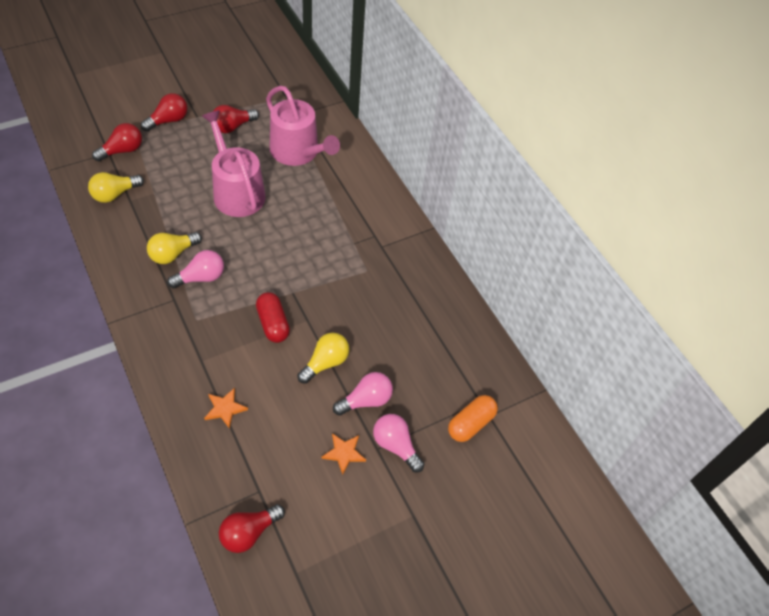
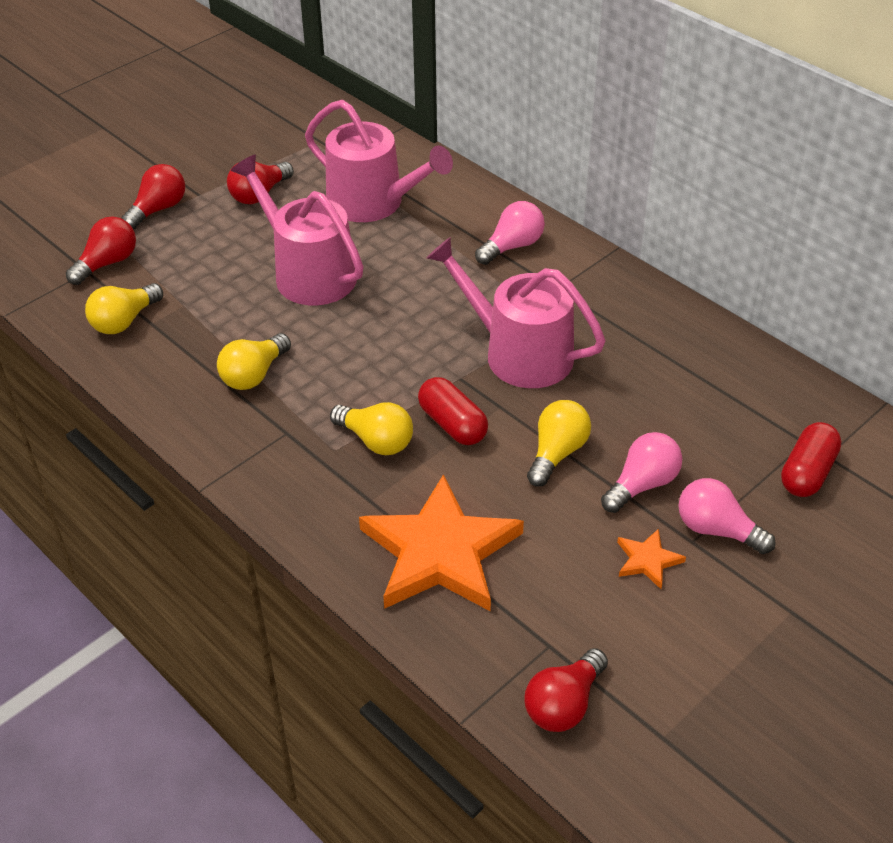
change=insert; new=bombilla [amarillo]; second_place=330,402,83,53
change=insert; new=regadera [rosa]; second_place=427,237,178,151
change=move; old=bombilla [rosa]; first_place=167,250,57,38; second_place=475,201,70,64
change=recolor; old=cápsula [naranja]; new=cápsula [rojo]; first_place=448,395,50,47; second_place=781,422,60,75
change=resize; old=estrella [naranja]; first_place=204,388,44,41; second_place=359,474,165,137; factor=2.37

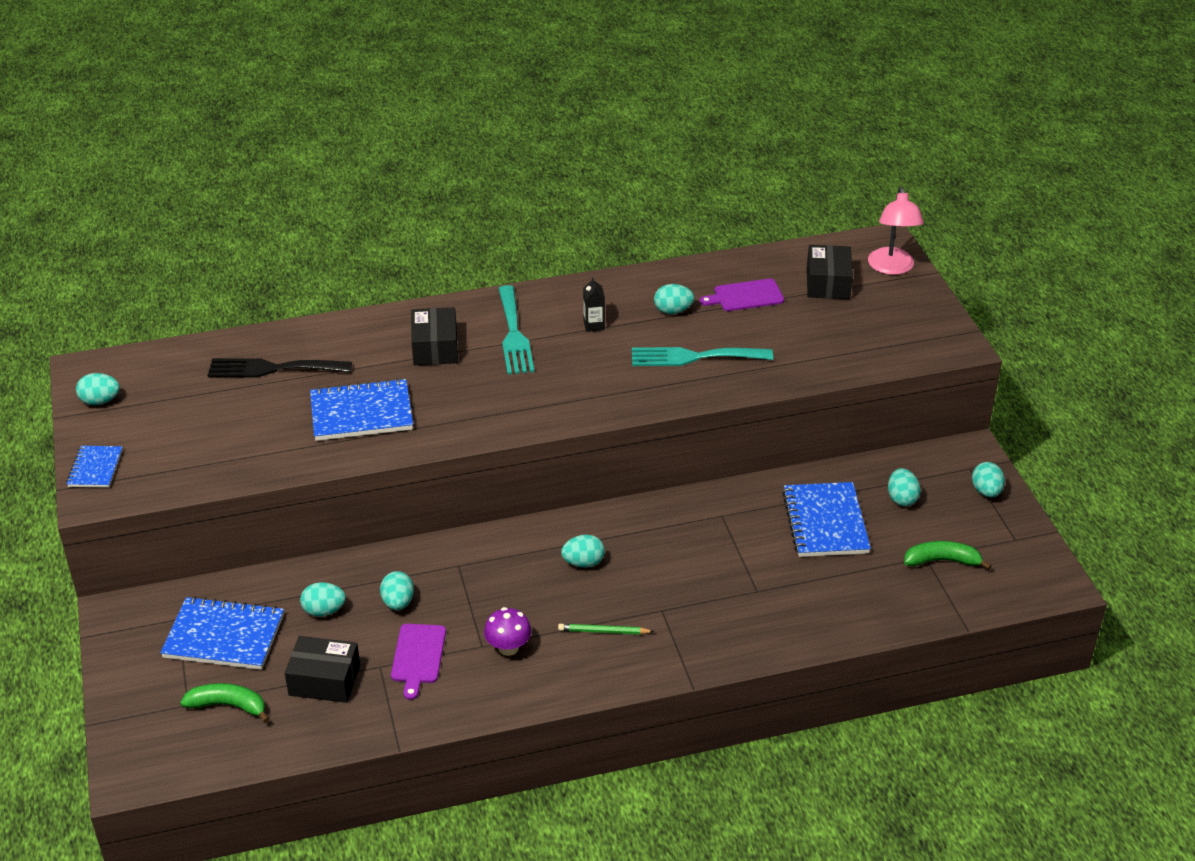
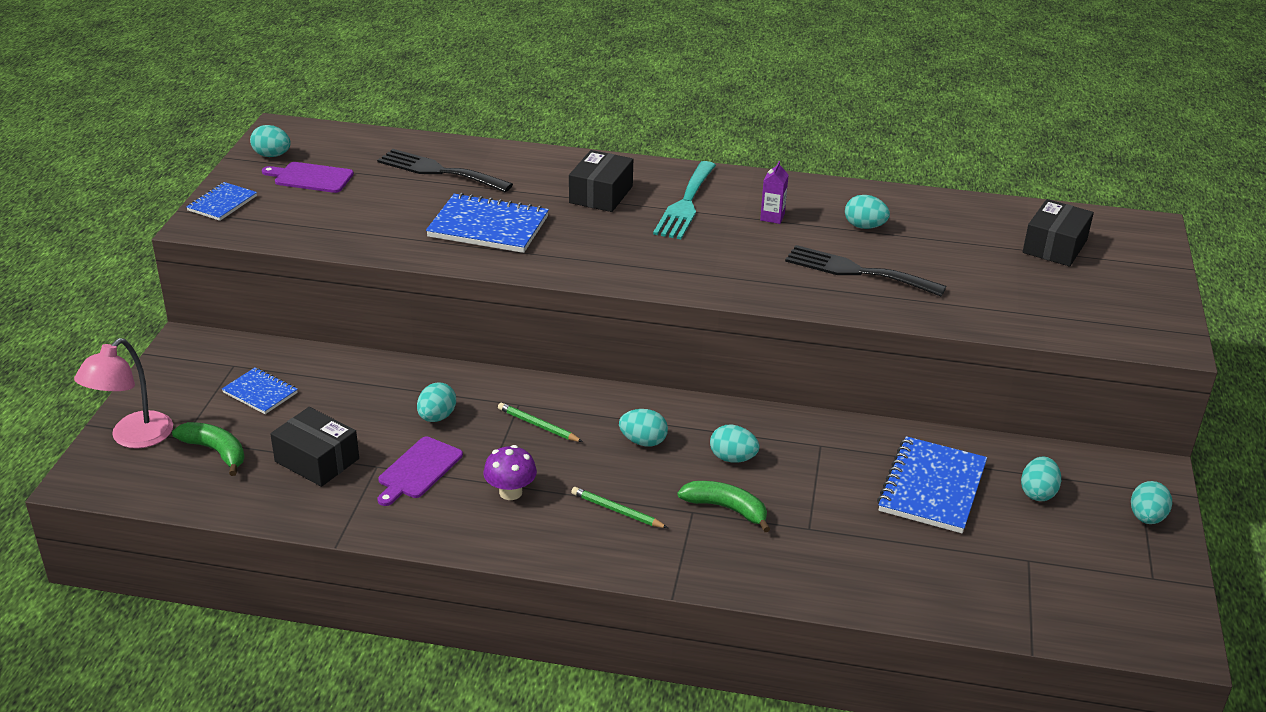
change=insert; new=lápiz [verde]; second_place=498,403,85,39
change=move; old=huevo [turquesa]; first_place=300,582,46,35; second_place=710,424,49,39
change=move; old=tabla de cortar [morado]; first_place=700,279,84,32; second_place=262,162,92,31
change=move; old=lámpara [rosa]; first_place=868,187,56,88; second_place=74,338,99,111
change=move; old=plátano [verde]; first_place=904,541,87,29; second_place=677,481,93,51
change=recolor; old=cartón de leche [negro]; new=cartón de leche [morado]; first_place=583,277,22,55; second_place=760,161,29,63
change=recolor; old=tenedor [turquesa]; new=tenedor [negro]; first_place=632,347,141,19; second_place=785,245,161,51
change=resize; old=cuaderno [azul]; first_place=160,596,124,74; second_place=222,368,76,46; factor=0.57

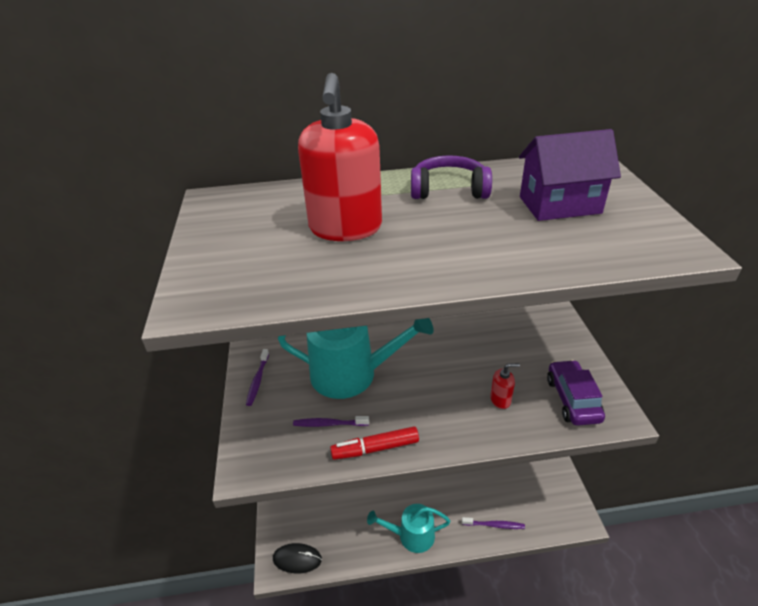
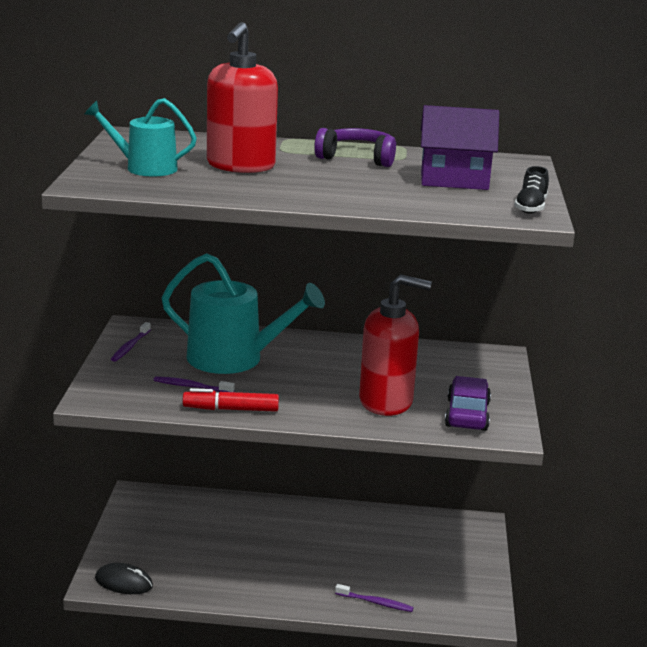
change=insert; new=zapato [negro]; second_place=514,166,35,48
change=move; old=regadera [turquesa]; first_place=367,504,84,49; second_place=85,98,112,78
change=resize; old=dispensador de jabón [rojo]; first_place=490,363,30,46; second_place=359,274,73,142; factor=2.35

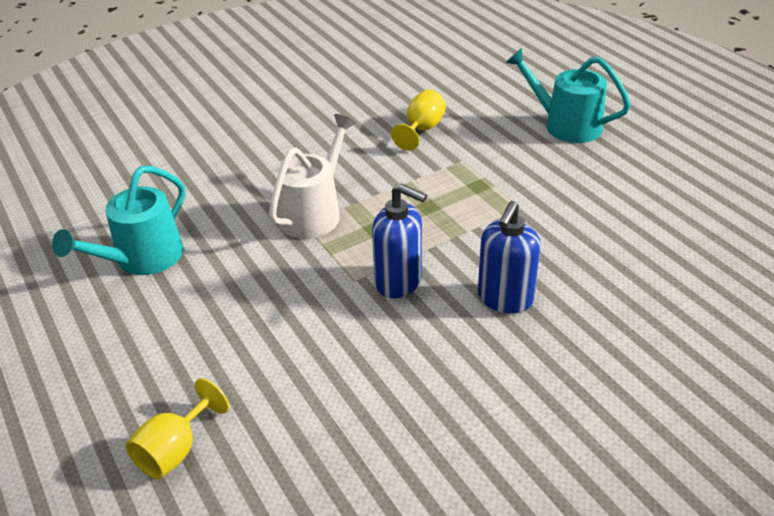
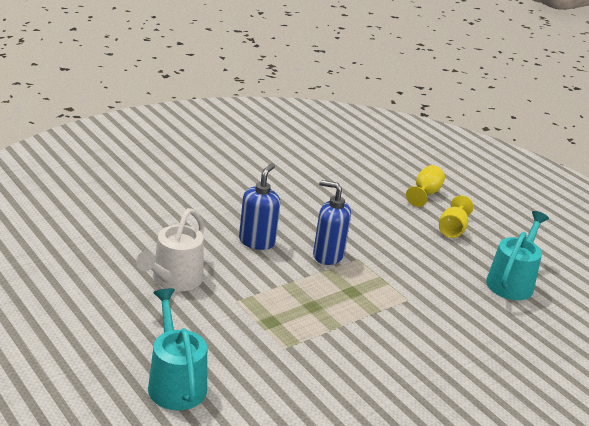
change=move; old=regadera [blanco]; first_place=269,114,87,125; second_place=136,208,68,83
change=move; old=copa [amarillo]; first_place=391,90,55,61; second_place=439,195,35,43
change=rotate; old=regadera [turquesa]; first_place=506,48,125,95; second_place=148,288,59,122; degrees=-135

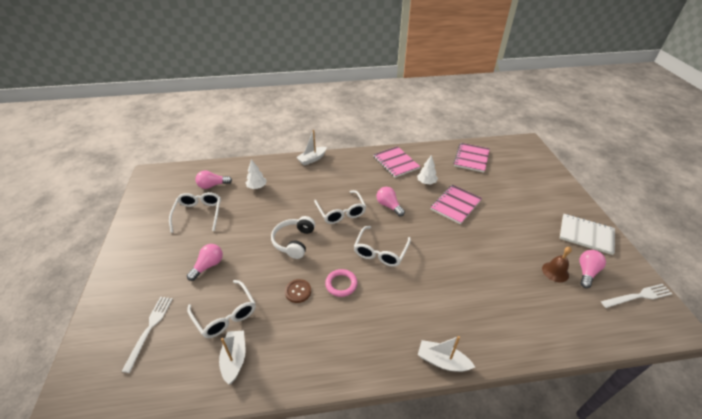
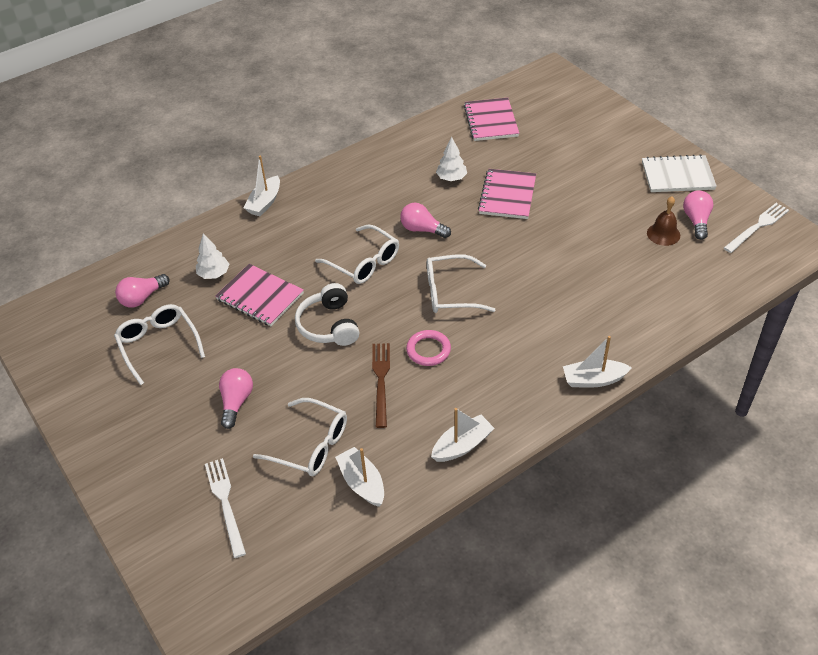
change=insert; new=barco [blanco]; second_place=431,408,64,54
change=move; old=cuaderno [rosa]; first_place=373,146,47,32; second_place=215,264,89,62
change=replace; old=botón [marrón]; new=tenedor [marrón]; first_place=285,279,26,24; second_place=372,343,18,85
change=rotate; old=gafas [blanco]; first_place=354,226,57,41; second_place=427,254,68,59; degrees=90

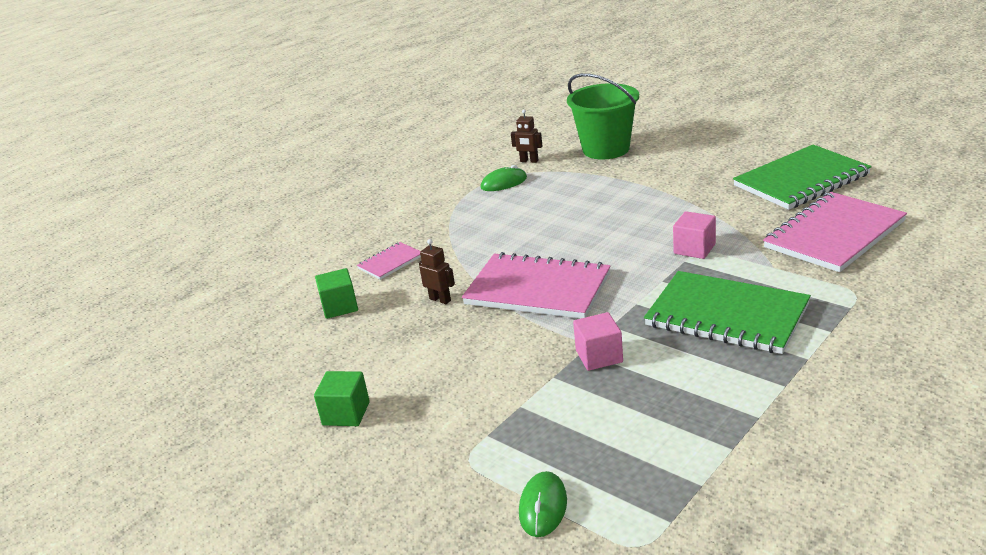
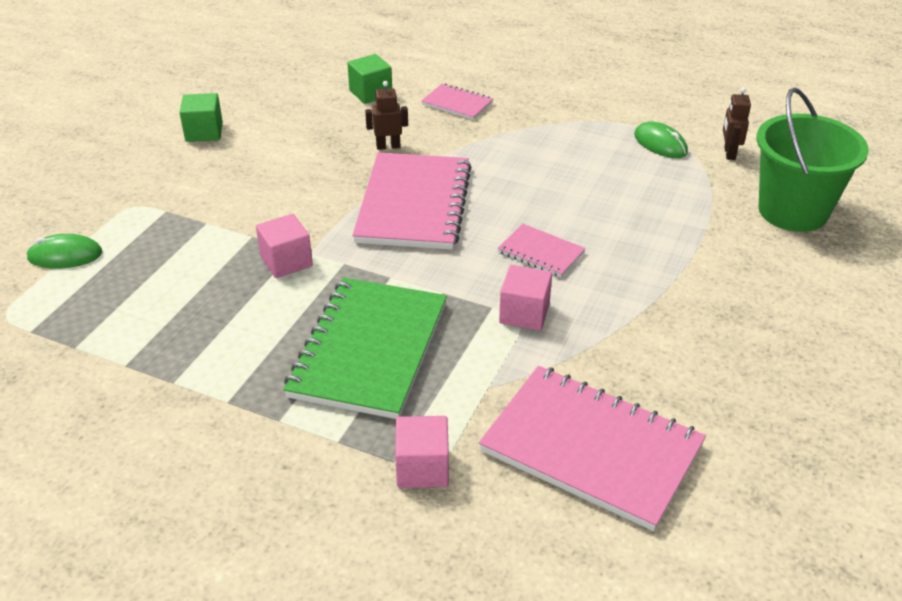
change=delete; old=cuaderno [verde]; first_place=733,145,139,65
change=insert; new=cubo [rosa]; second_place=395,416,54,72
change=insert; new=cuaderno [rosa]; second_place=498,224,88,53
change=rotate; old=robot [marrón]; first_place=419,239,36,65; second_place=365,81,43,69; degrees=-120

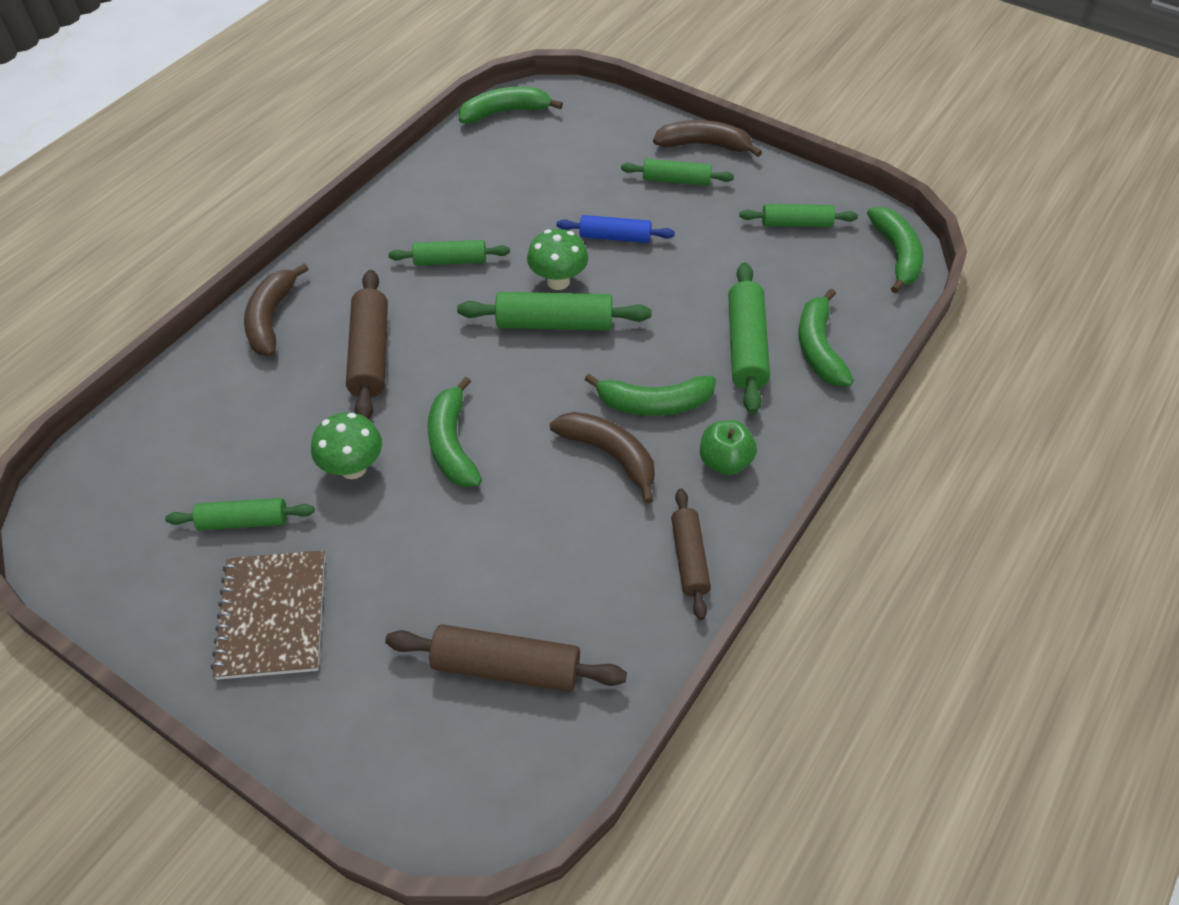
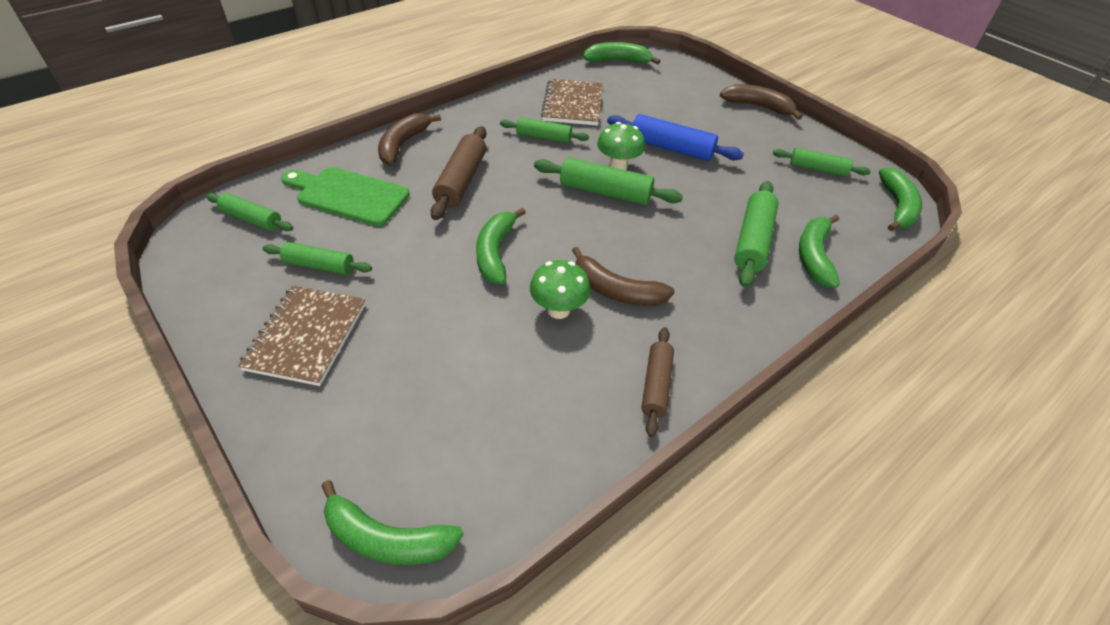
change=delete; old=rodillo [marrón]; first_place=385,624,242,68
change=delete; old=manzana [verde]; first_place=700,420,57,55
change=insert; new=tabla de cortar [verde]; second_place=281,167,129,59
change=insert; new=cuaderno [marrón]; second_place=541,79,62,47
change=move; old=seta [verde]; first_place=311,413,71,66; second_place=530,260,61,59
change=move; old=plátano [verde]; first_place=584,374,132,42; second_place=321,480,142,85
change=move; old=rodillo [verde]; first_place=621,159,113,27; second_place=206,193,87,38
change=rotate; old=plátano [marrón]; first_place=550,412,105,91; second_place=572,247,103,59; degrees=150
change=resize; old=rodillo [azul]; first_place=557,215,118,28; second_place=607,114,137,47; factor=1.52

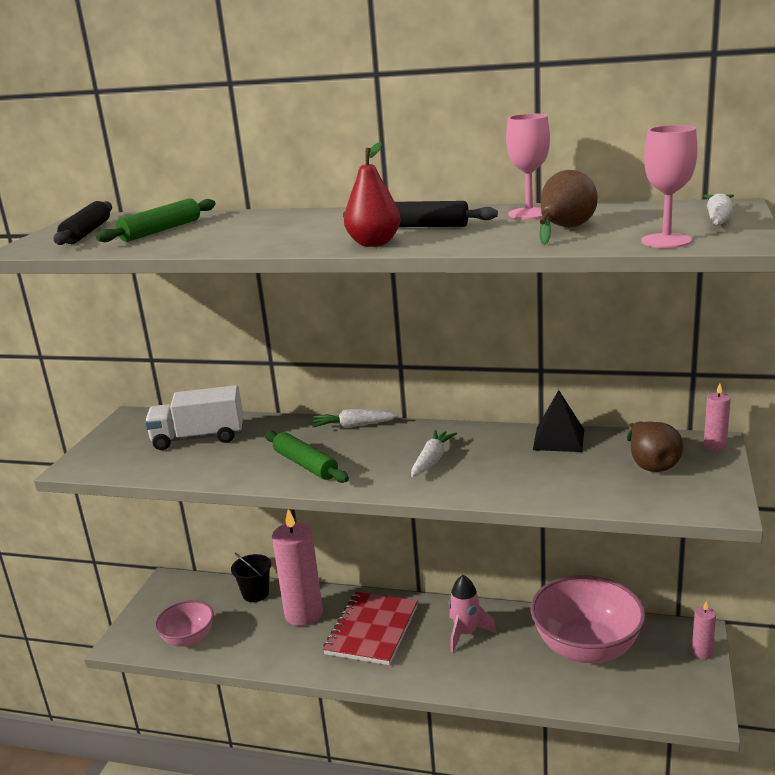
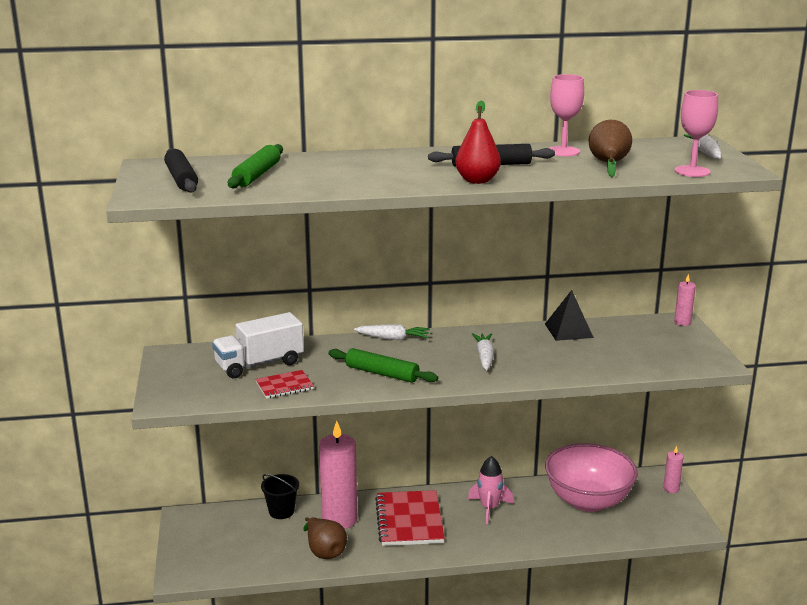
change=delete; old=cuenco [rosa]; first_place=155,600,59,47
change=insert; new=cuaderno [rojo]; second_place=255,370,59,29
change=move; old=pera [marrón]; first_place=627,421,56,51; second_place=303,517,44,42
change=rotate; old=zanahoria [blanco]; first_place=312,409,87,19; second_place=354,324,76,16; degrees=-150

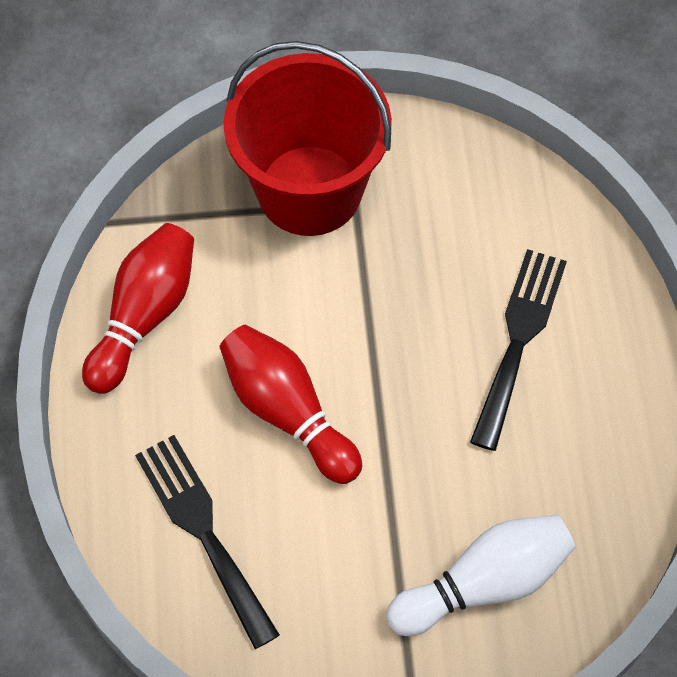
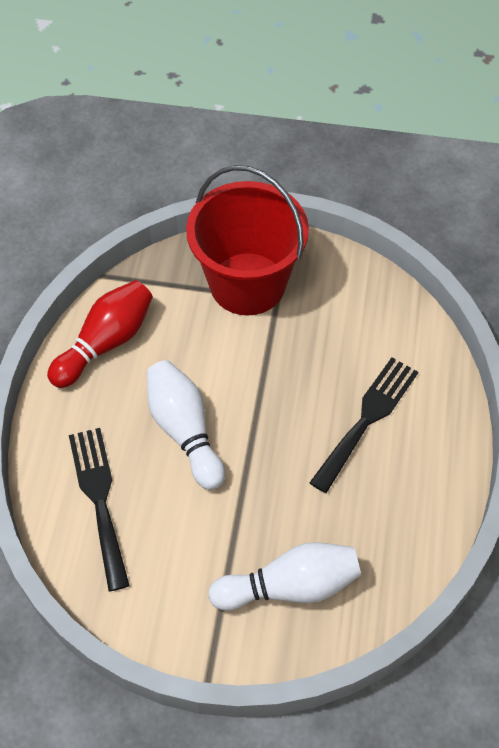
change=recolor; old=bolo [rojo]; new=bolo [blanco]; first_place=220,325,142,159; second_place=147,360,78,130

